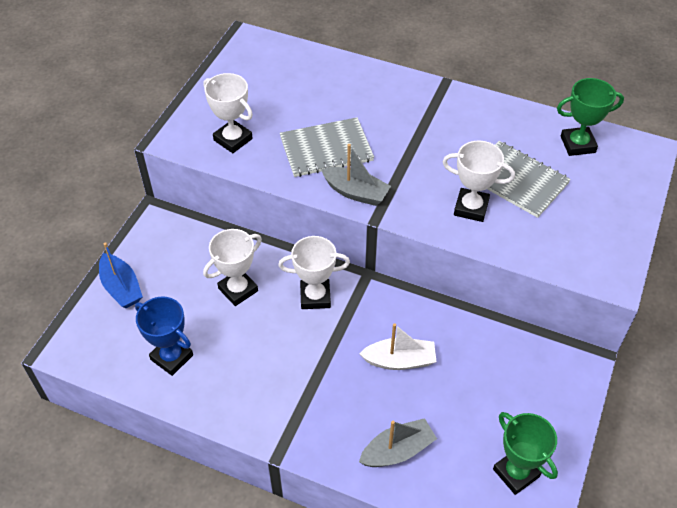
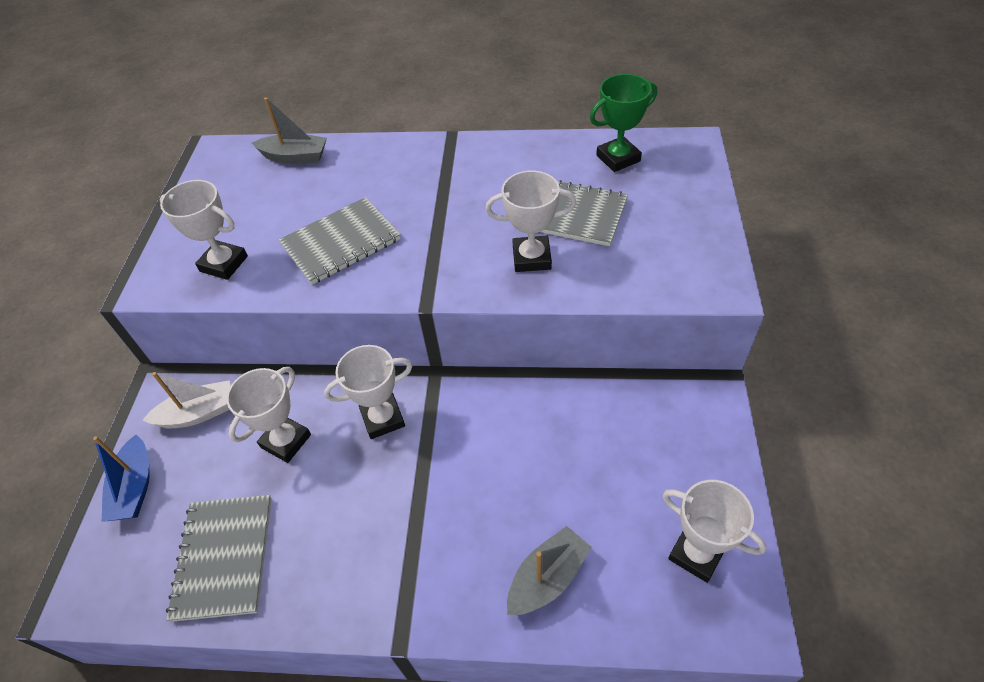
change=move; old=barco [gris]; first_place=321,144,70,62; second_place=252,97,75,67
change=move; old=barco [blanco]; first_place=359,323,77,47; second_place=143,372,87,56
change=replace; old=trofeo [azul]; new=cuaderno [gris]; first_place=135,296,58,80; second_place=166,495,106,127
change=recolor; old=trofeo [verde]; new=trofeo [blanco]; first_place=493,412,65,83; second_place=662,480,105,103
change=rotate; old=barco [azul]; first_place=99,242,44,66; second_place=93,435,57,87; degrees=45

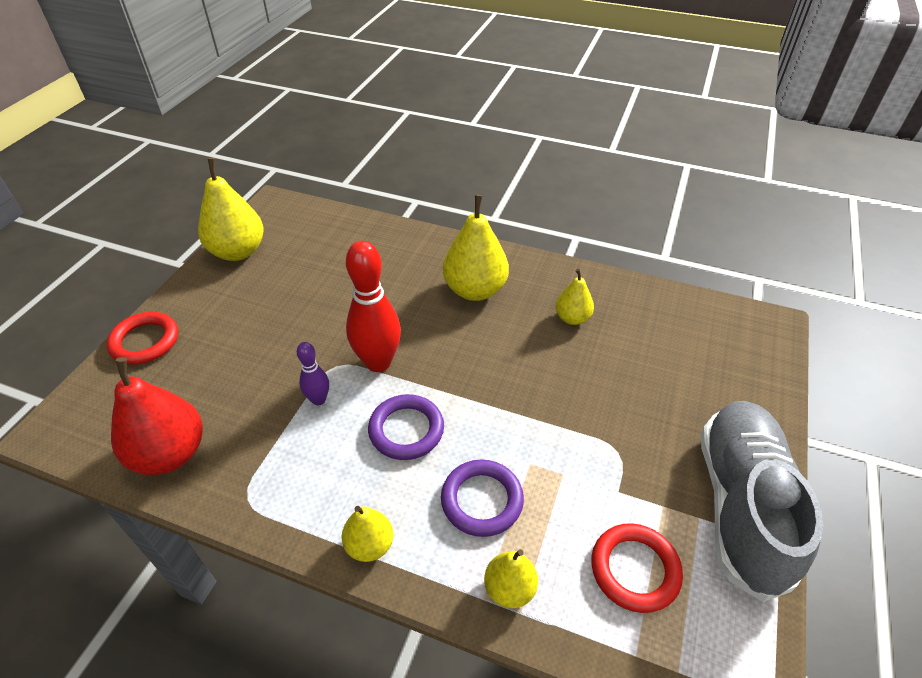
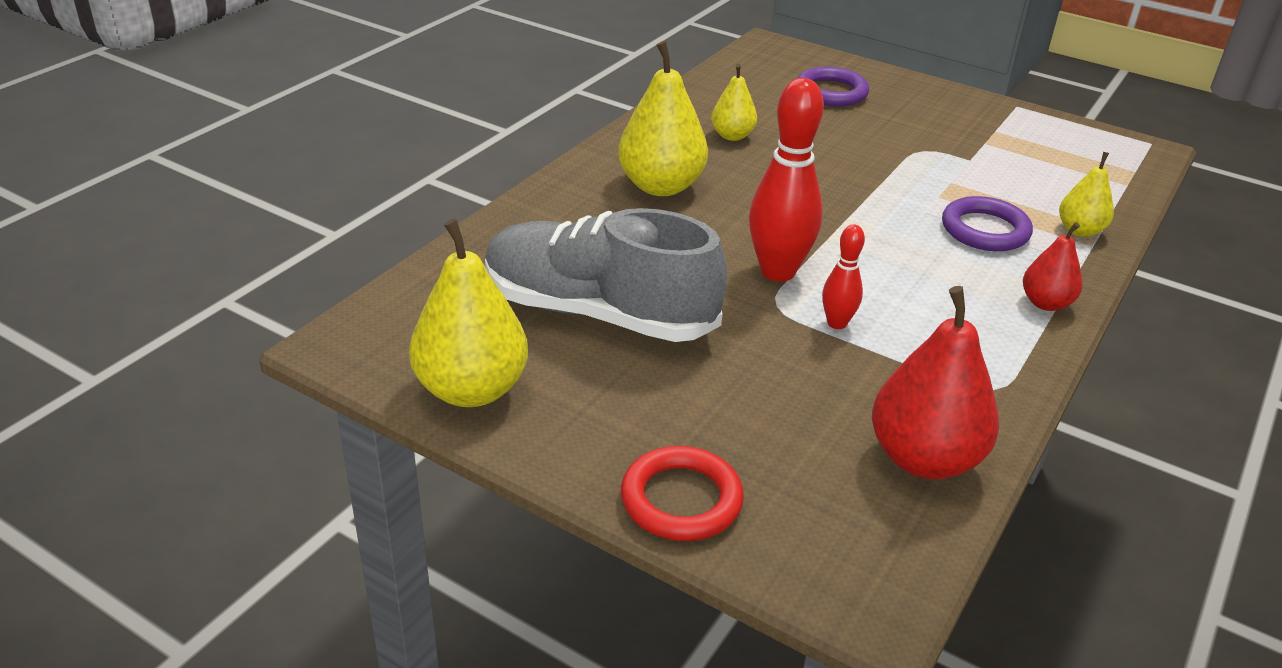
change=delete; old=anillo [rojo]; first_place=591,523,92,90
change=move; old=anillo [morado]; first_place=368,394,76,66; second_place=798,67,71,40
change=move; old=zapato [gris]; first_place=701,401,122,201; second_place=485,208,242,134
change=recolor; old=bolo [morado]; new=bolo [rojo]; first_place=297,342,32,63; second_place=822,224,43,105
change=recolor; old=pera [amarillo]; new=pera [rojo]; first_place=342,506,51,56; second_place=1023,222,59,89

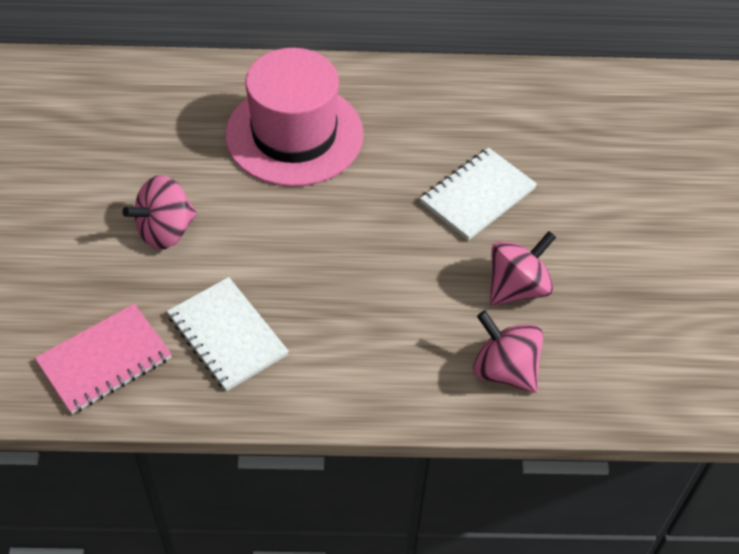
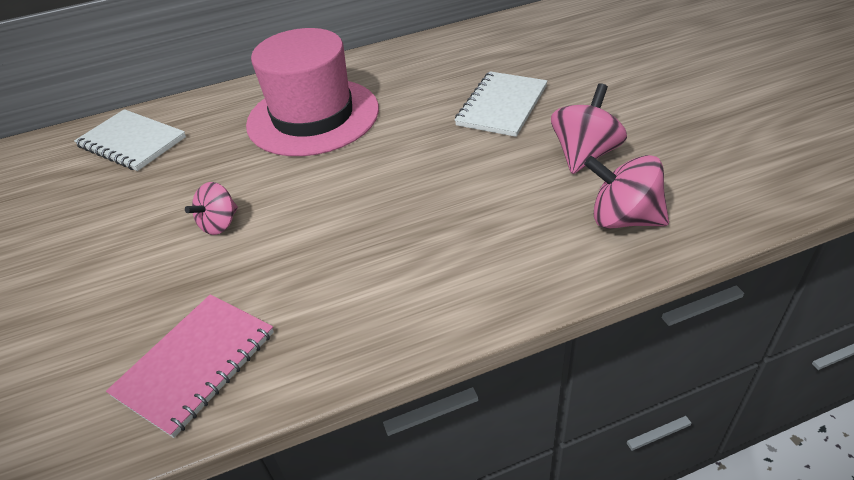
change=move; old=cuaderno [blanco]; first_place=167,277,122,114; second_place=74,109,112,62
change=resize; old=peonza [rosa]; first_place=122,175,75,75; second_place=185,182,53,53; factor=0.66

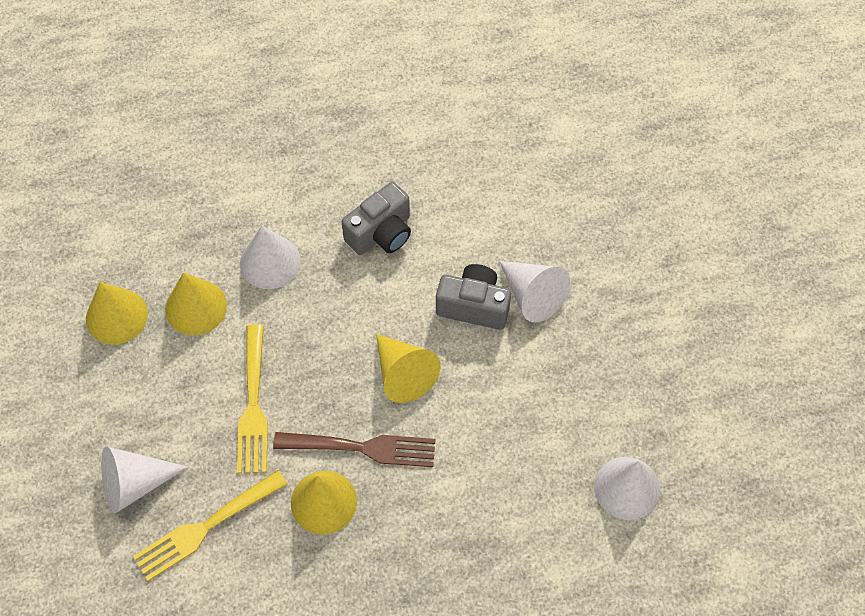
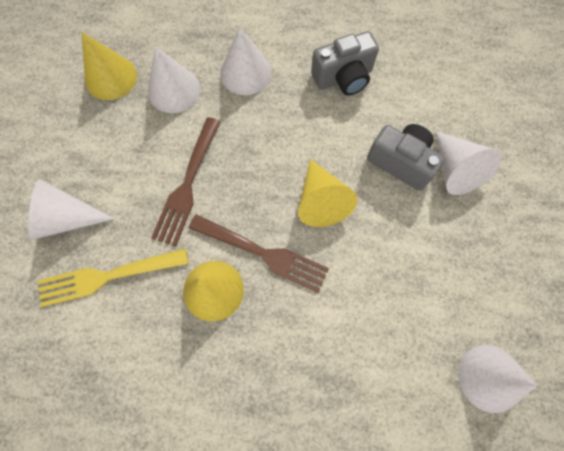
change=recolor; old=cono [amarillo]; new=cono [blanco]; first_place=165,273,62,62; second_place=148,46,52,67
change=recolor; old=tenedor [amarillo]; new=tenedor [marrón]; first_place=237,324,31,150; second_place=151,117,70,129

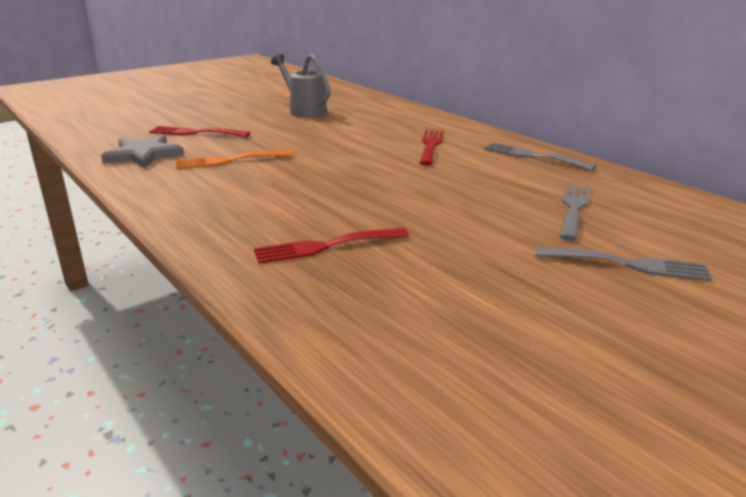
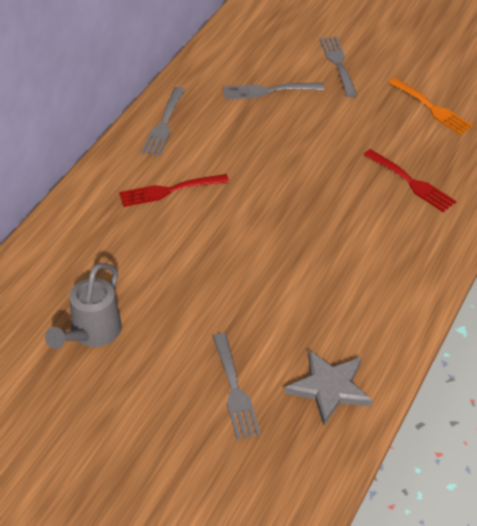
change=move; old=tenedor [naranja]; first_place=176,150,117,19; second_place=389,78,84,57
change=recolor; old=tenedor [rojo]; new=tenedor [gris]; first_place=149,126,101,11; second_place=213,333,48,107

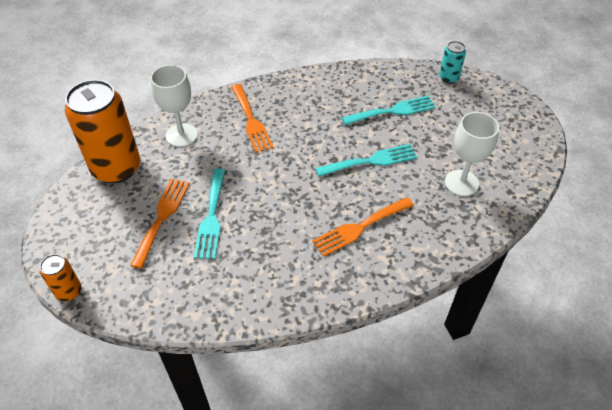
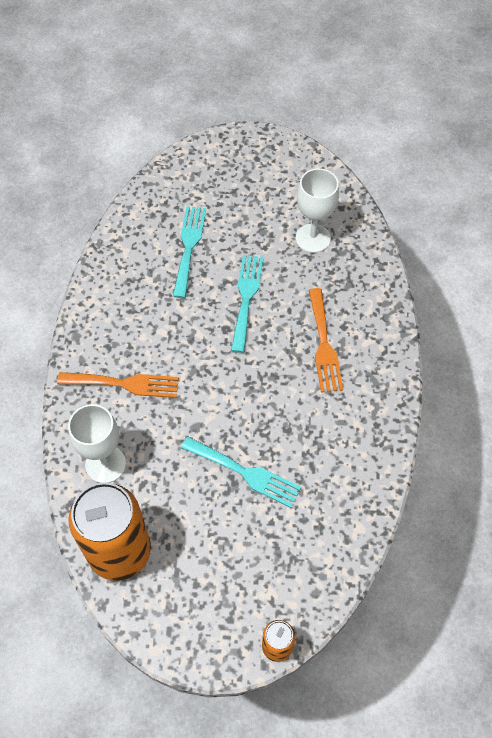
change=delete; old=tenedor [naranja]; first_place=130,178,60,91
change=delete; old=lata [turquesa]; first_place=439,41,27,42

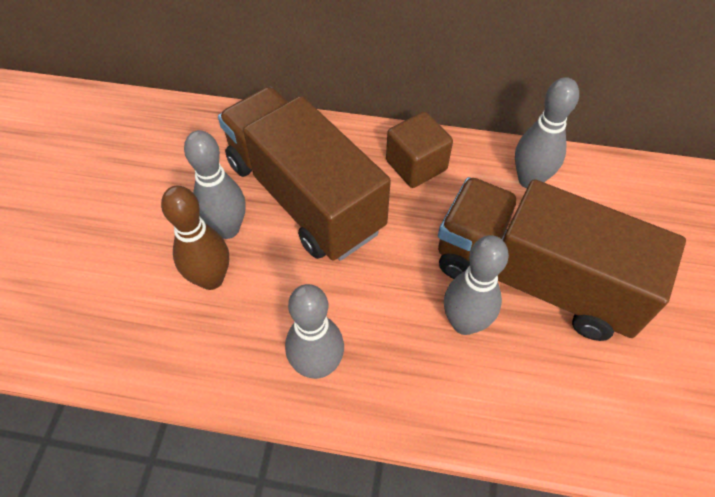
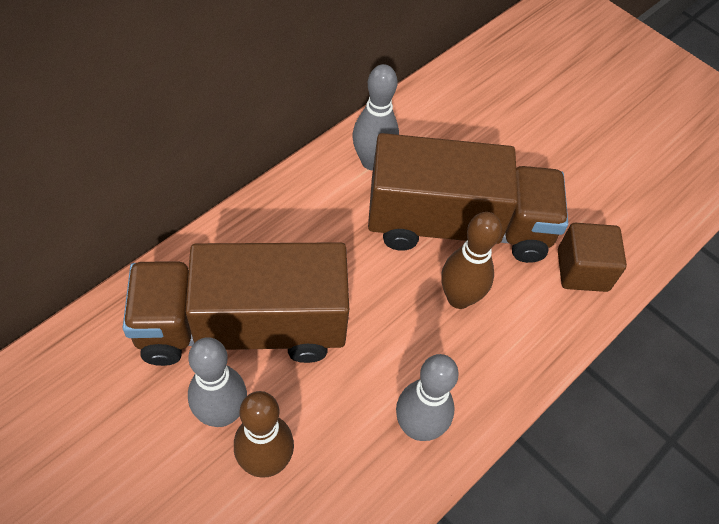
change=move; old=cubo [marrón]; first_place=386,112,67,76; second_place=558,223,69,69
change=recolor; old=bolo [gris]; new=bolo [marrón]; first_place=444,235,65,100; second_place=441,212,61,97
change=rotate; old=camión [marrón]; first_place=438,177,248,164; second_place=368,133,200,130; degrees=-150

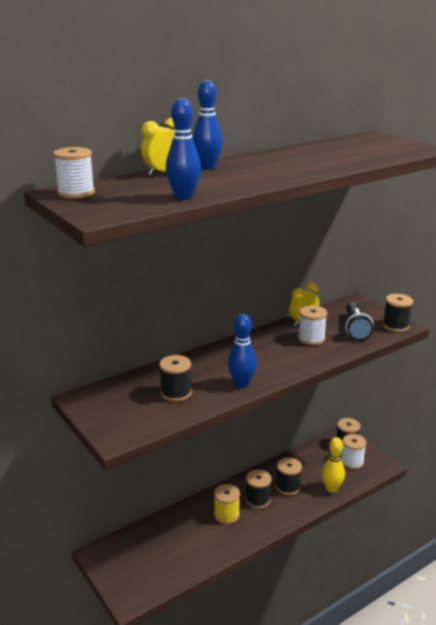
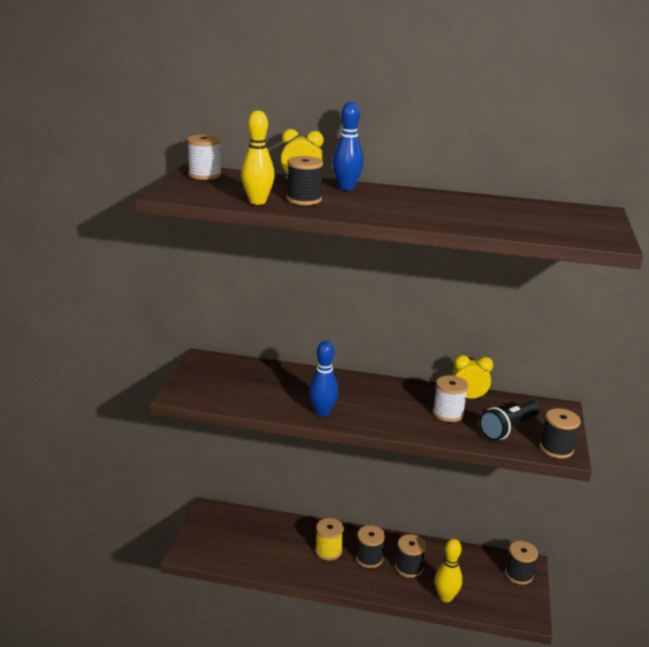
change=delete; old=carrete [blanco]; first_place=341,434,25,35
change=move; old=carrete [negro]; first_place=159,355,33,47; second_place=287,156,36,49
change=recolor; old=bolo [azul]; new=bolo [amarillo]; first_place=166,98,35,102; second_place=241,110,34,95

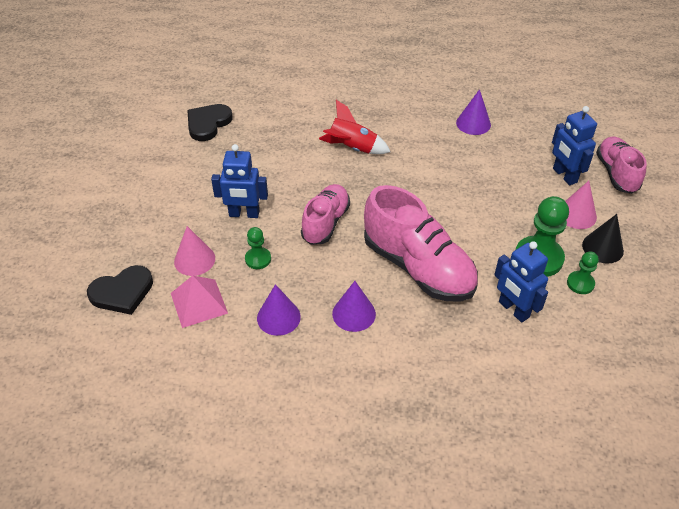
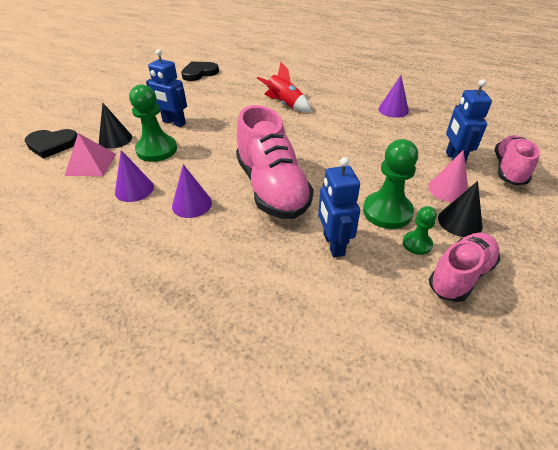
change=move; old=zapato [rosa]; first_place=301,184,49,61; second_place=429,233,71,69
change=recolor; old=cono [rosa]; new=cono [negro]; first_place=174,226,41,50; second_place=99,103,33,46
change=resize; old=peón [verde]; first_place=245,227,26,42; second_place=129,84,48,78; factor=1.85

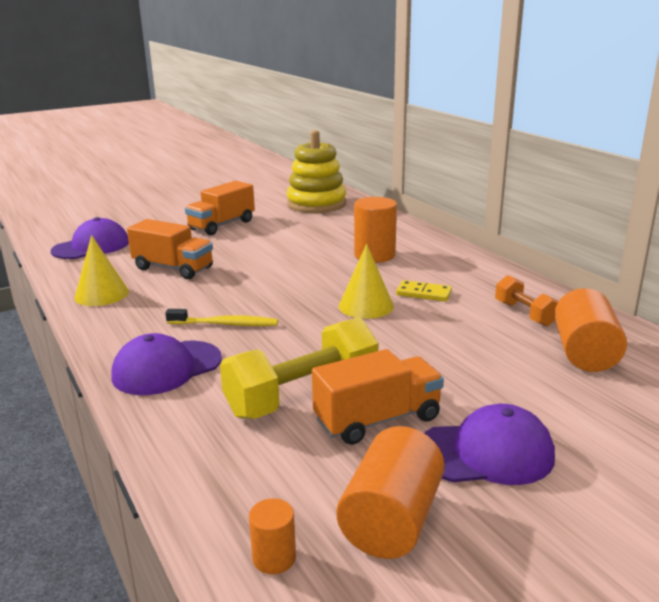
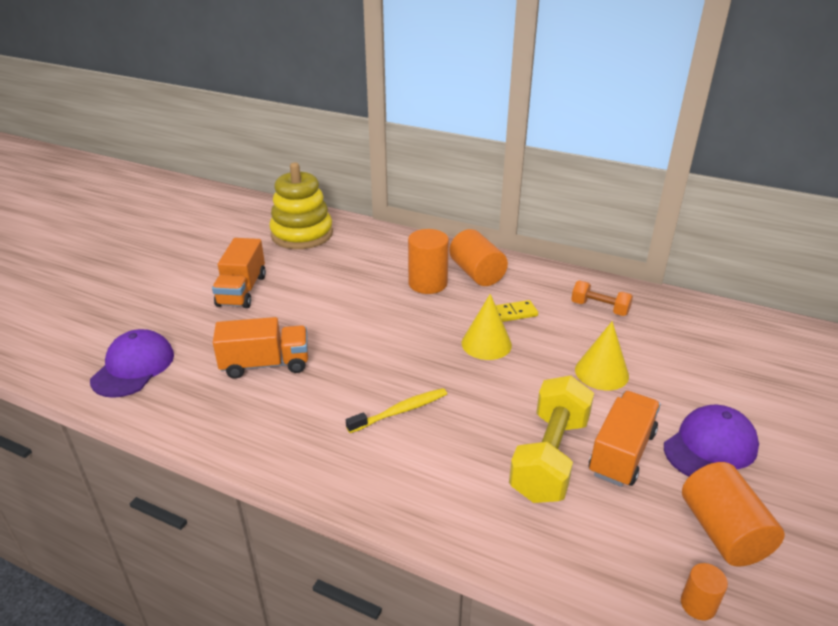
change=delete; old=gorra [morado]; first_place=111,333,111,62
change=move; old=cono [amarillo]; first_place=74,235,55,71; second_place=575,321,54,69
change=move; old=cilindro [naranja]; first_place=554,288,73,84; second_place=449,229,59,57

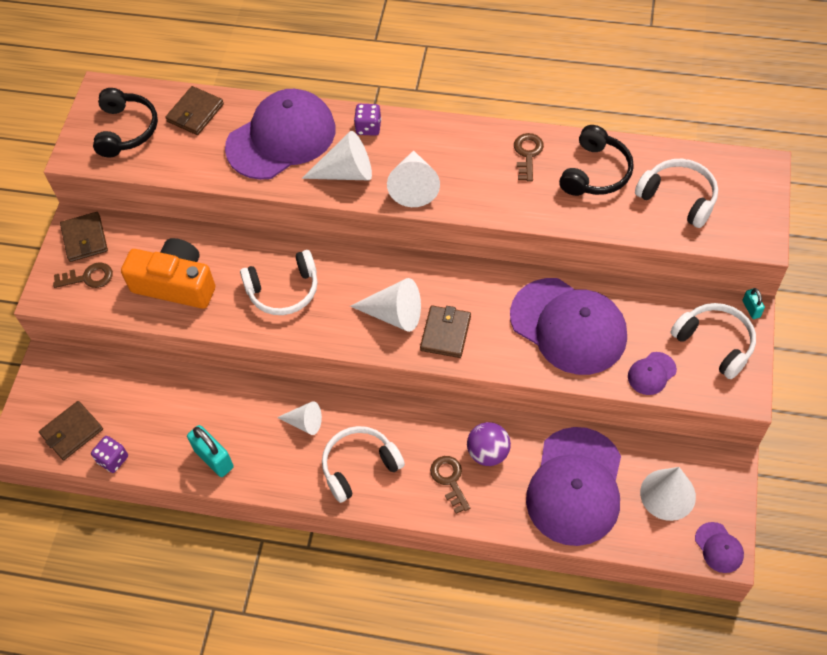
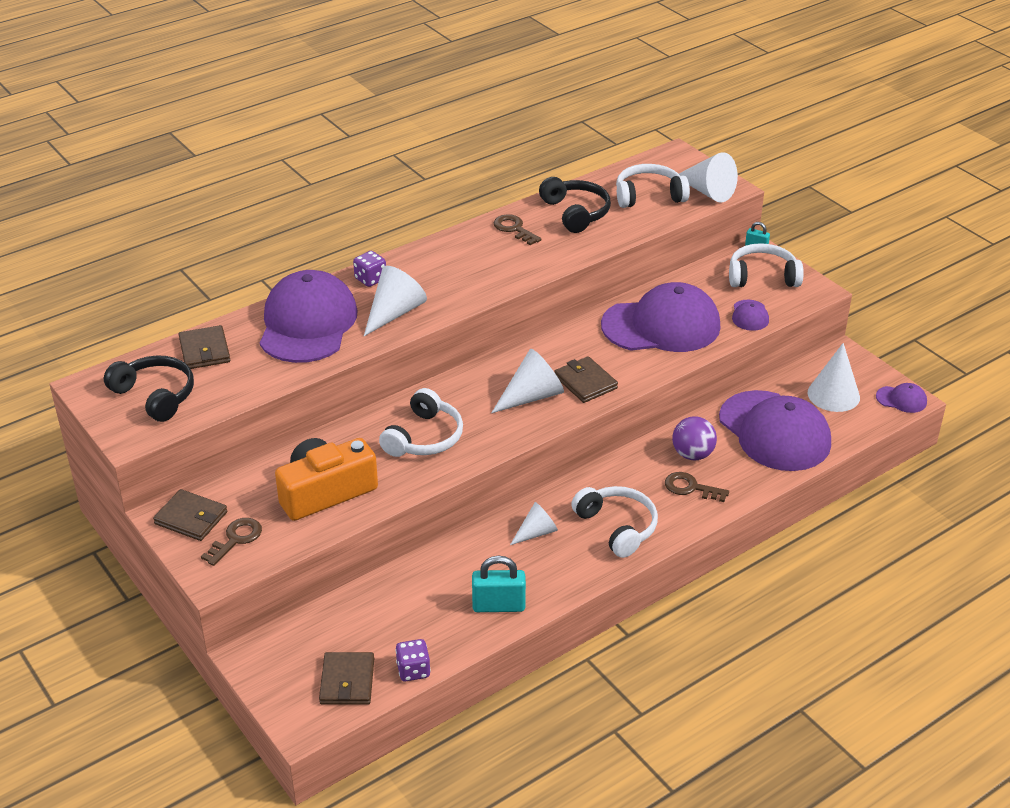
change=move; old=cono [blanco]; first_place=387,150,53,57; second_place=679,152,59,51
change=rotate; old=auriculares [blanco]; first_place=322,426,83,77; second_place=571,486,87,72; degrees=135

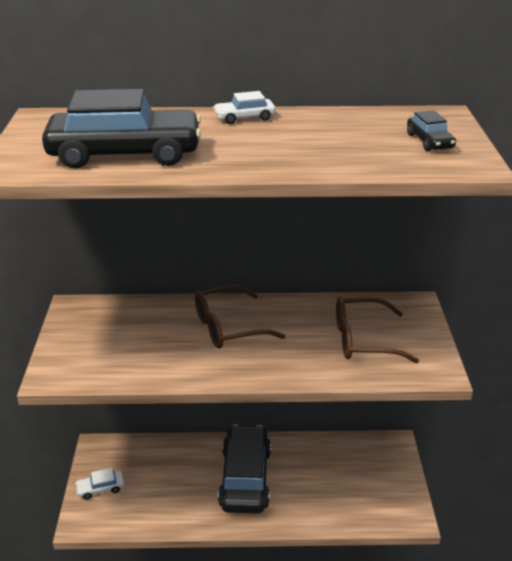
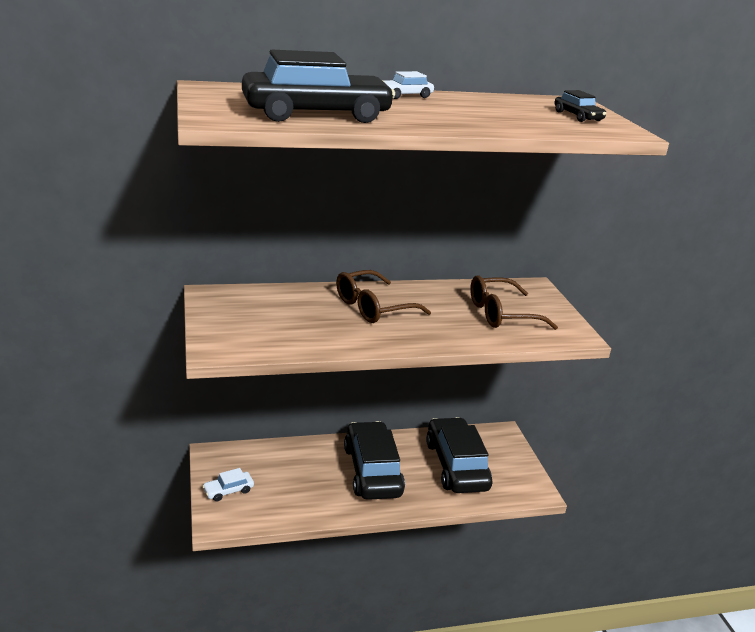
change=insert; new=coche [negro]; second_place=426,417,66,76

